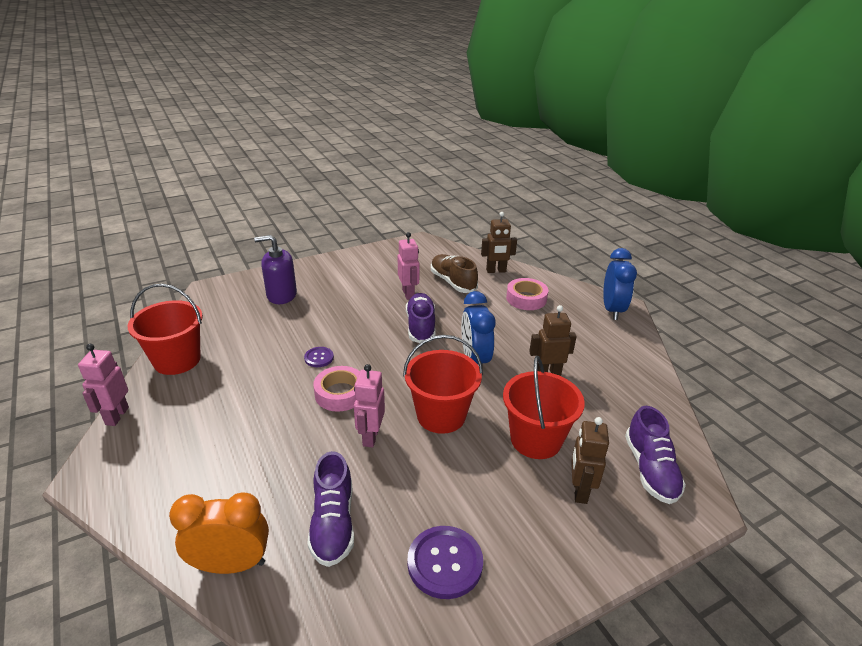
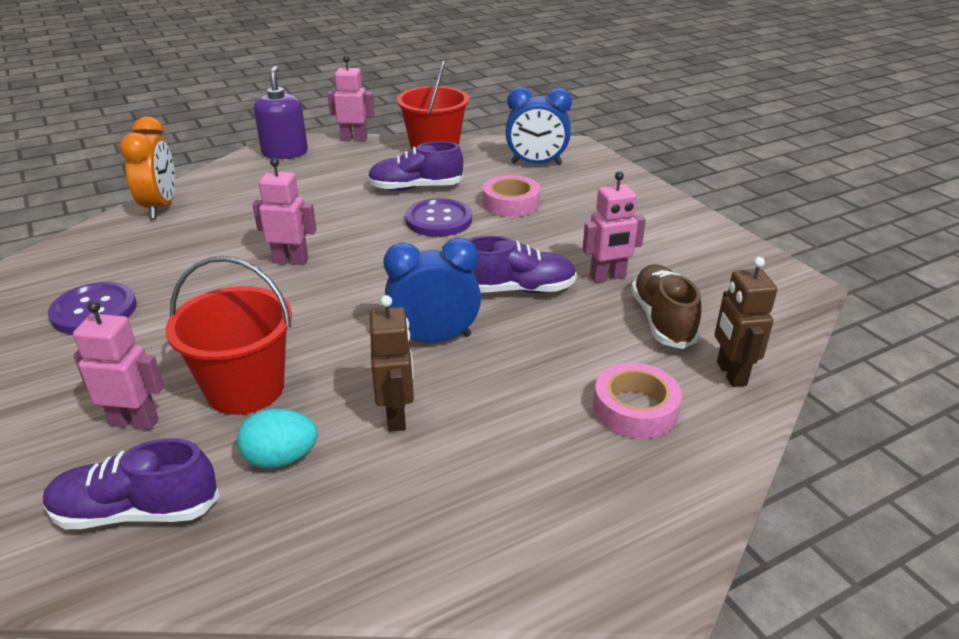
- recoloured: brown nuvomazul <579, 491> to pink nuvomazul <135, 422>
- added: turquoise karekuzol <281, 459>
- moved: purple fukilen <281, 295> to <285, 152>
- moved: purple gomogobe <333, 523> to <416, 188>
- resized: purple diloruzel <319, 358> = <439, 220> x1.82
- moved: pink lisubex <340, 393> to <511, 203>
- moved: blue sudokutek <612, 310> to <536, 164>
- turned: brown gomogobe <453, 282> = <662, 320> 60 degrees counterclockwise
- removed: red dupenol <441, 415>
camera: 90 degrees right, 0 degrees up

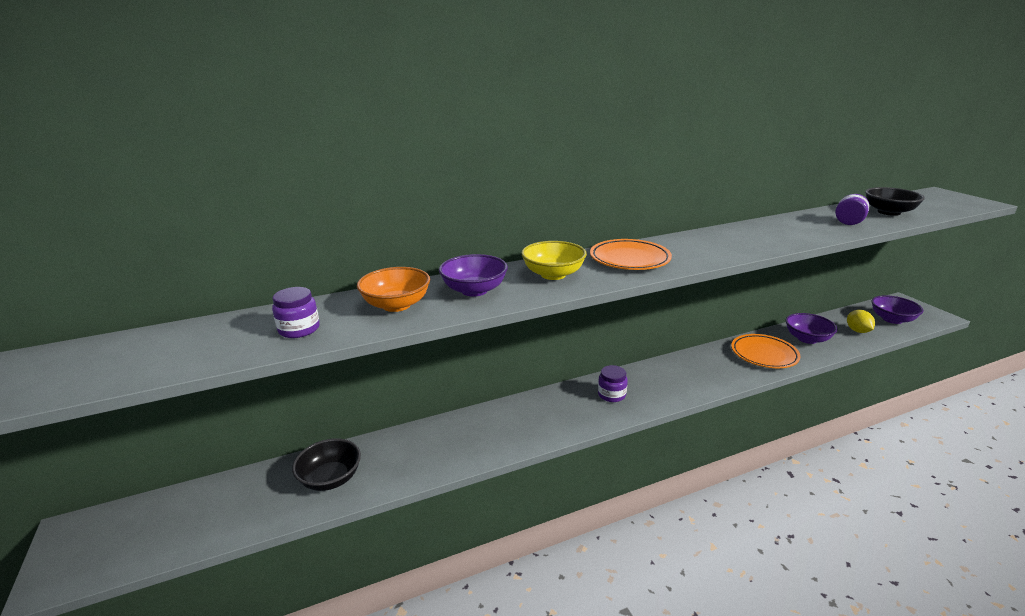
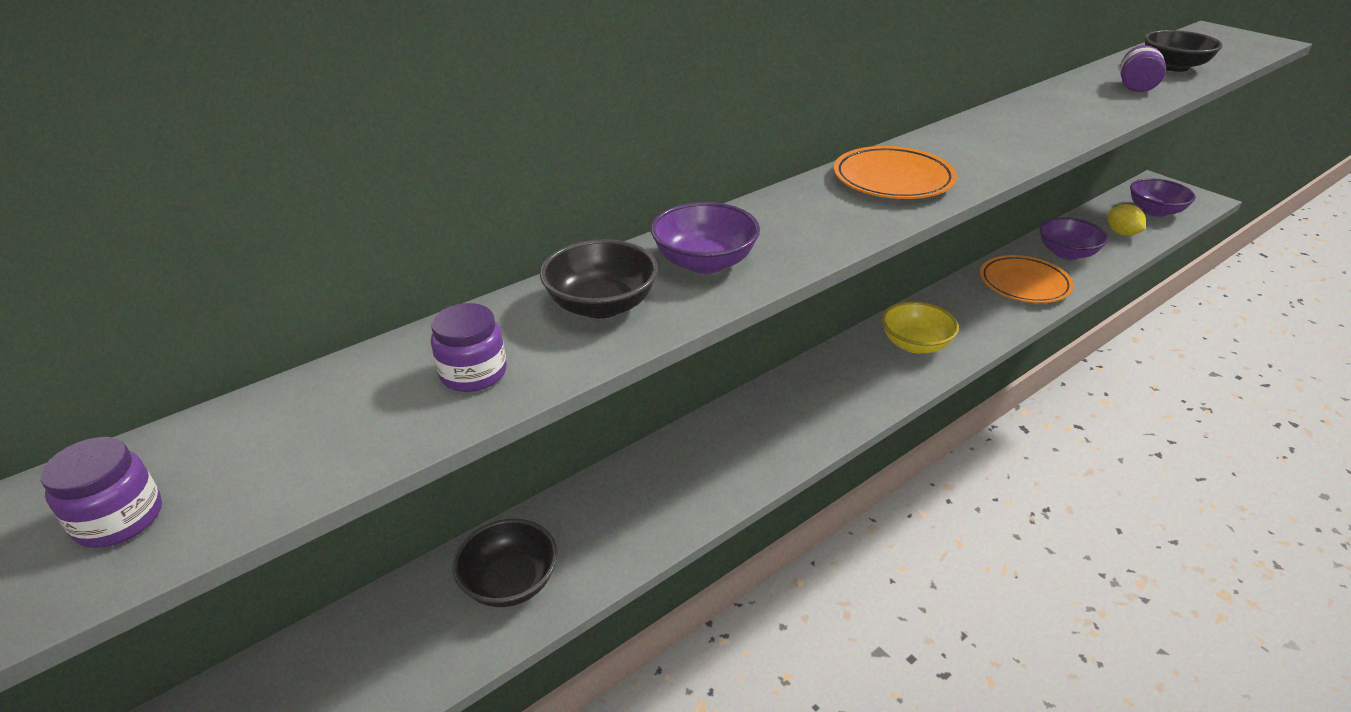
- moved: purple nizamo <611, 394> to <119, 519>
- recoloured: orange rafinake <396, 305> to black rafinake <602, 305>
- moved: yellow rafinake <553, 274> to <915, 344>
camera: 15 degrees left, 10 degrees up

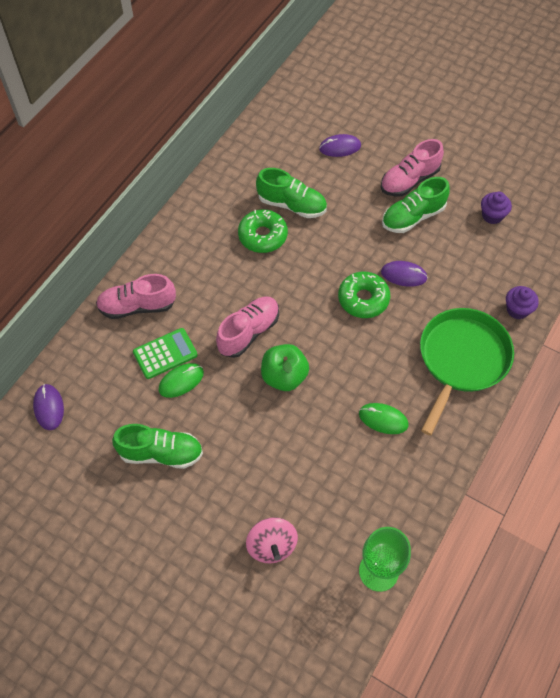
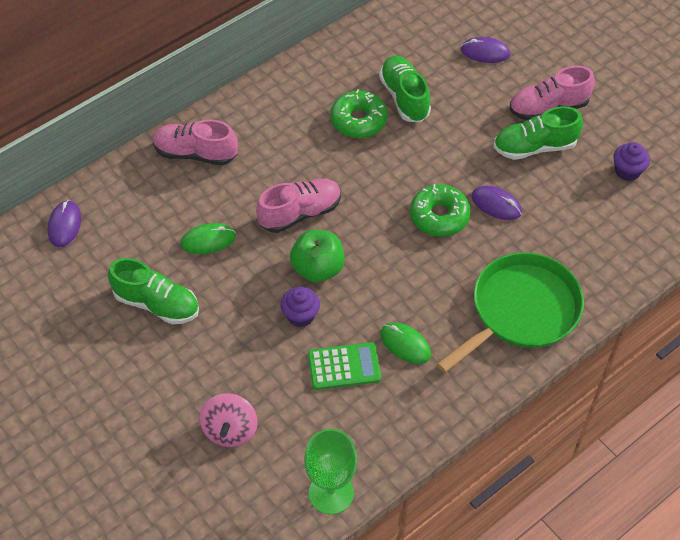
- moved: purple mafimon <517, 310> to <300, 315>
- moved: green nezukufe <165, 354> to <344, 367>
- turned: green gomogobe <291, 205> = <404, 97> 150 degrees counterclockwise
camera: 20 degrees right, 5 degrees down

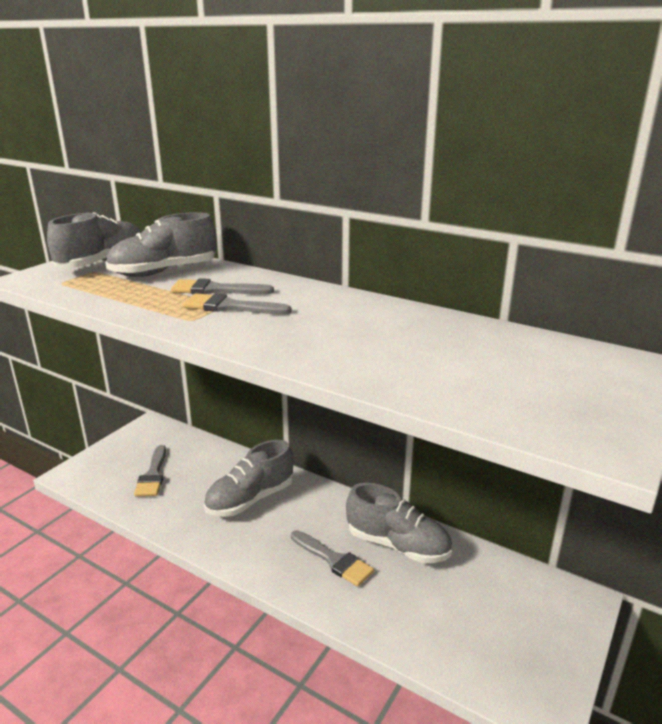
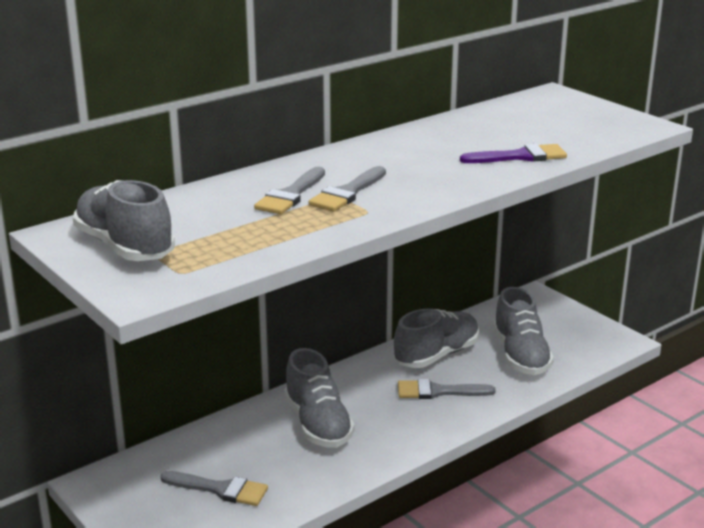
- turned: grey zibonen <333, 560> = <438, 391> 150 degrees counterclockwise
- added: purple zibonen <519, 157>
- moved: grey gomogobe <164, 272> to <520, 356>
camera: 70 degrees left, 0 degrees up

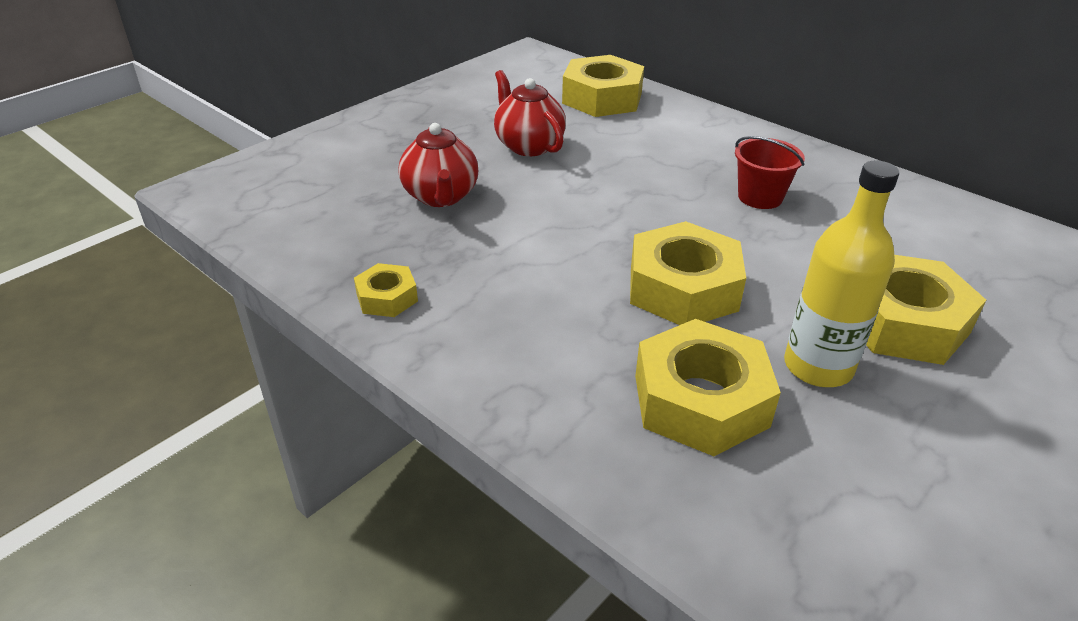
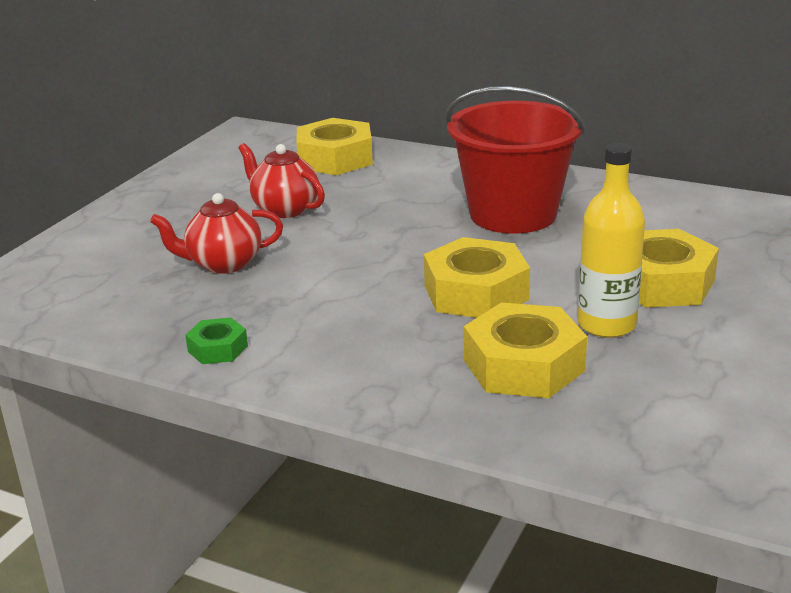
- turned: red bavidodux <441, 197> = <223, 264> 105 degrees clockwise
- recoloured: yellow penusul <387, 298> to green penusul <217, 348>
- resized: red dupenol <760, 197> = <513, 214> x2.15
camera: 15 degrees left, 10 degrees down

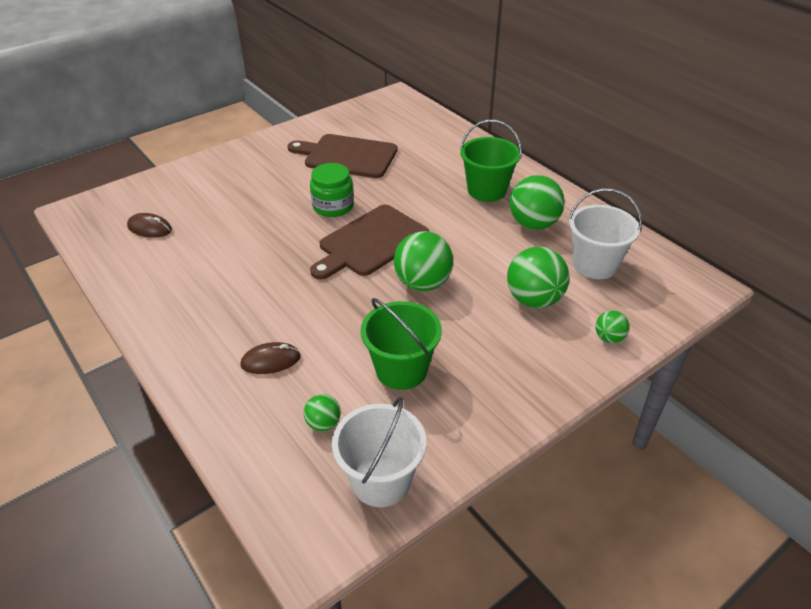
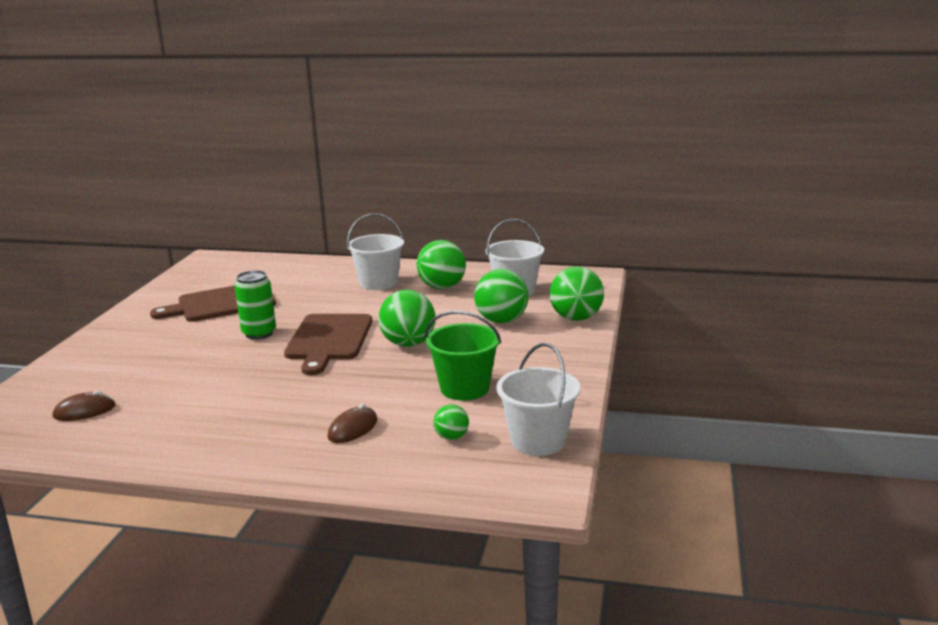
- replaced: green nizamo <333, 206> to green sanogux <259, 333>
- recoloured: green dupenol <487, 190> to white dupenol <378, 283>
- resized: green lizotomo <609, 338> = <576, 318> x1.96
camera: 40 degrees left, 20 degrees down

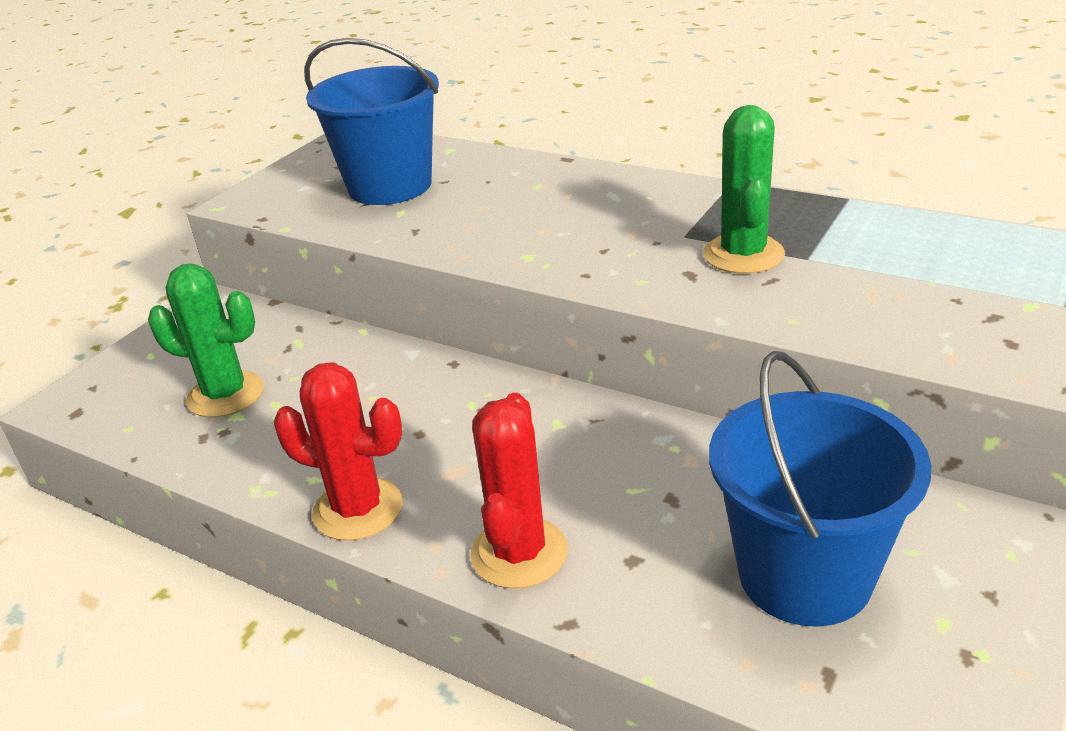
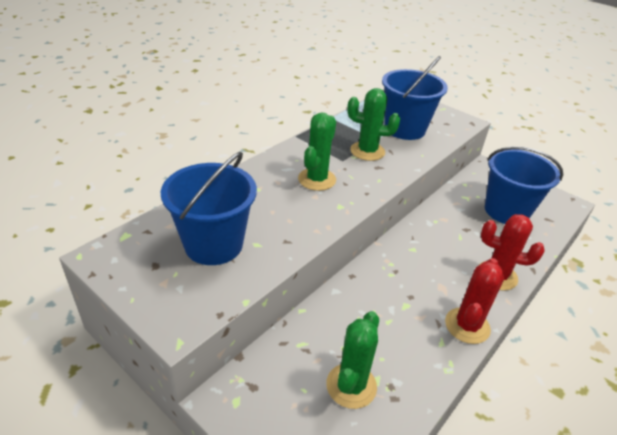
- added: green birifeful <317, 179>
- added: blue dupenol <405, 129>
camera: 85 degrees left, 5 degrees up

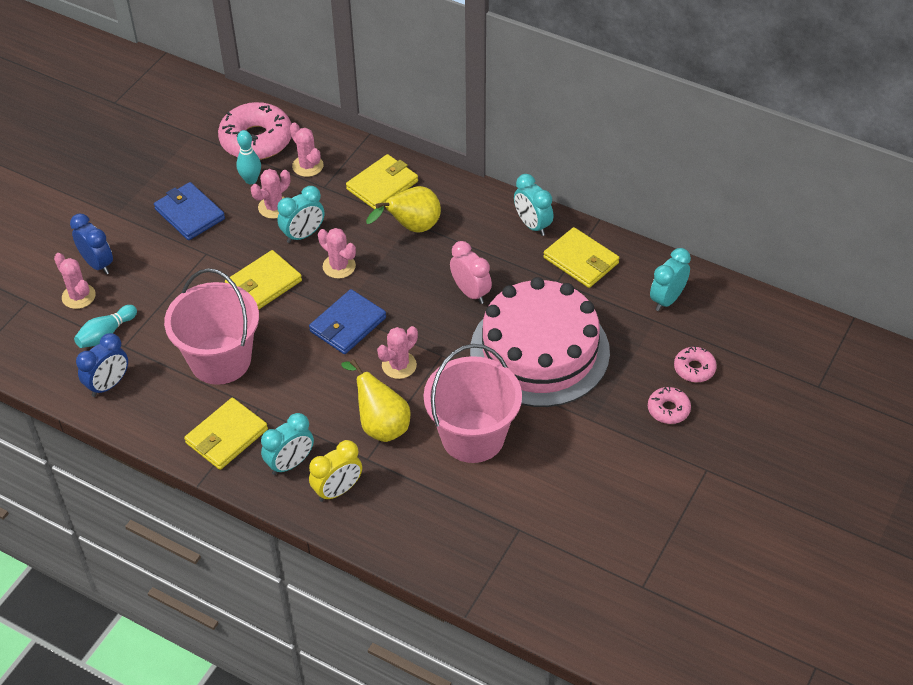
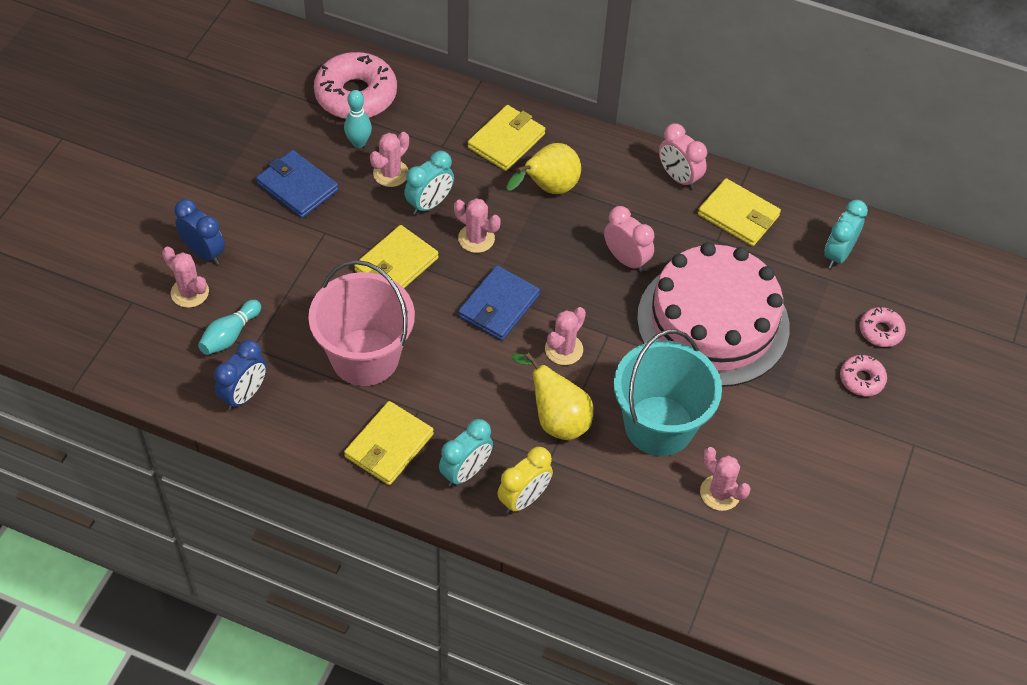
- recoloured: pink dupenol <472, 436> to turquoise dupenol <659, 425>
- recoloured: turquoise sudokutek <532, 225> to pink sudokutek <678, 178>
- moved: pink birifeful <308, 166> to <720, 493>
camera: 10 degrees left, 5 degrees up

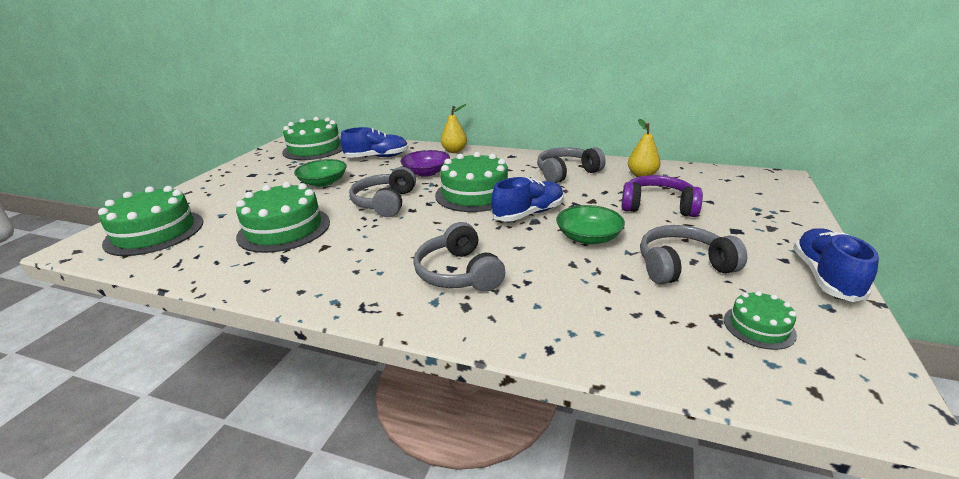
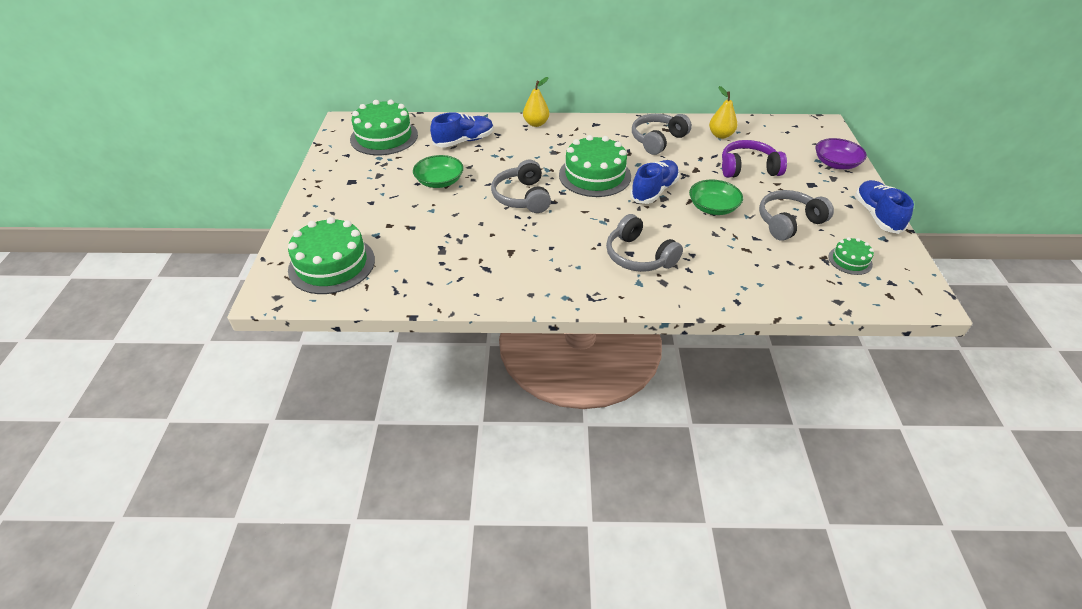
- moved: purple rafinake <426, 172> to <836, 163>
- removed: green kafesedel <284, 229>
camera: 20 degrees left, 15 degrees up

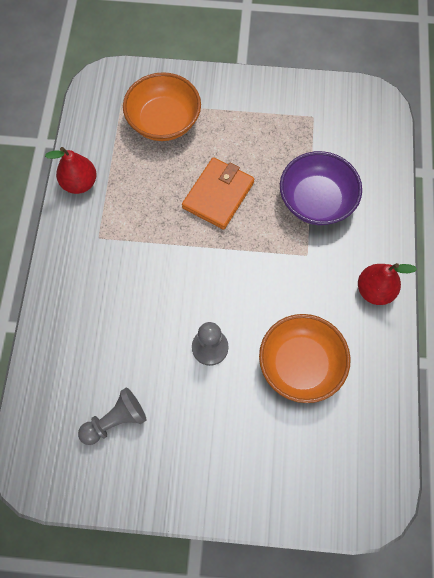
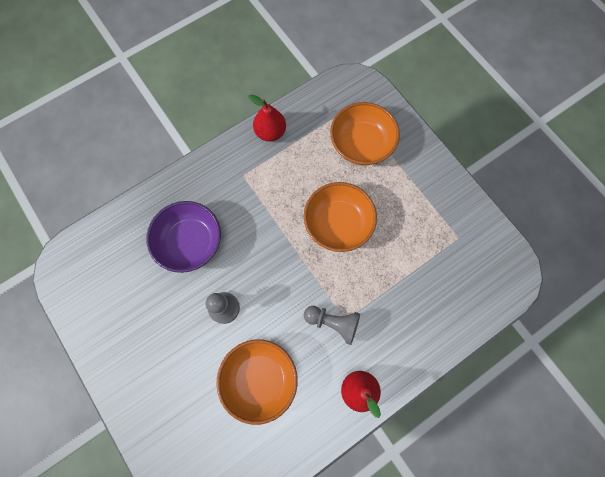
- moved: purple rafinake <316, 201> to <190, 242>
- replaced: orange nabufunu <218, 195> to orange rafinake <338, 224>
- moved: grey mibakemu <115, 420> to <333, 323>
camera: 50 degrees right, 5 degrees up

